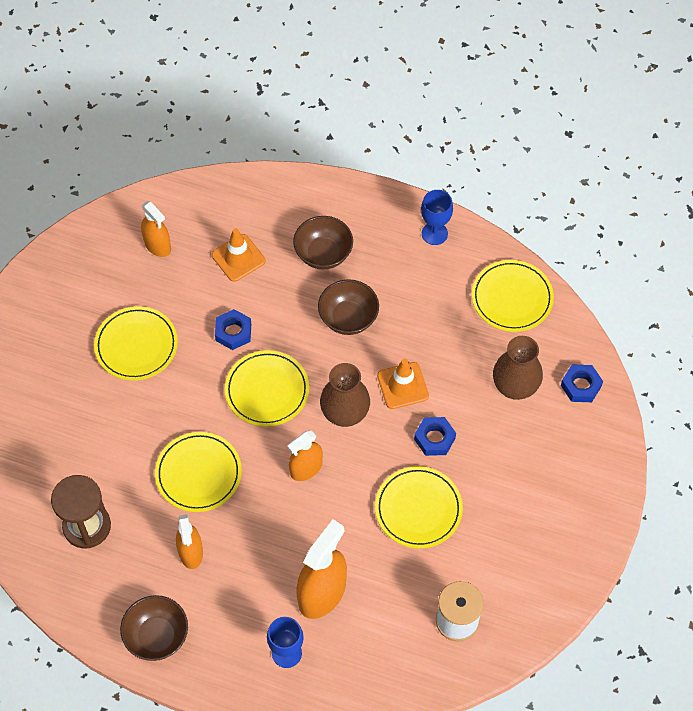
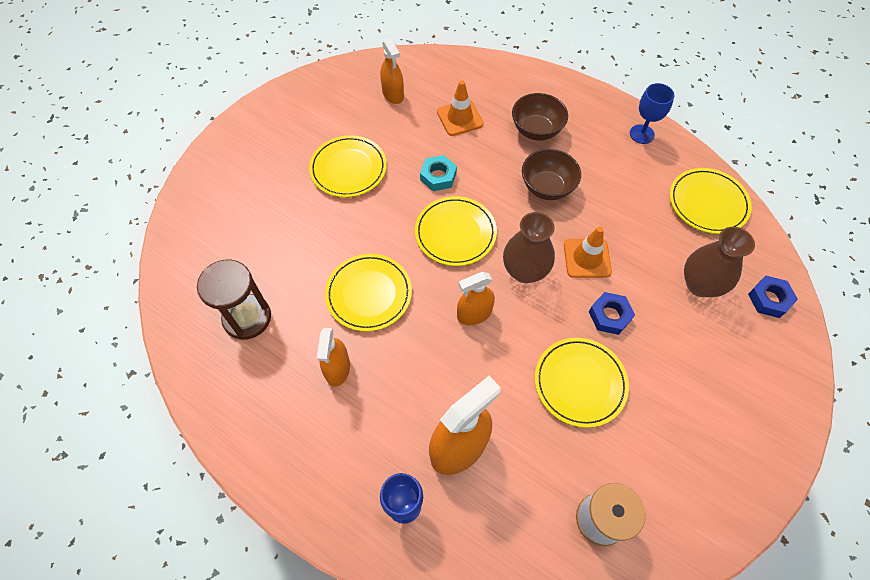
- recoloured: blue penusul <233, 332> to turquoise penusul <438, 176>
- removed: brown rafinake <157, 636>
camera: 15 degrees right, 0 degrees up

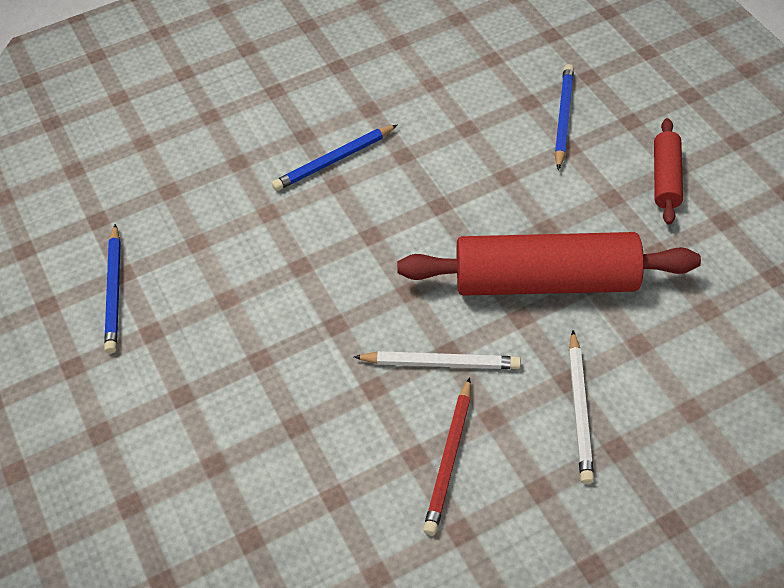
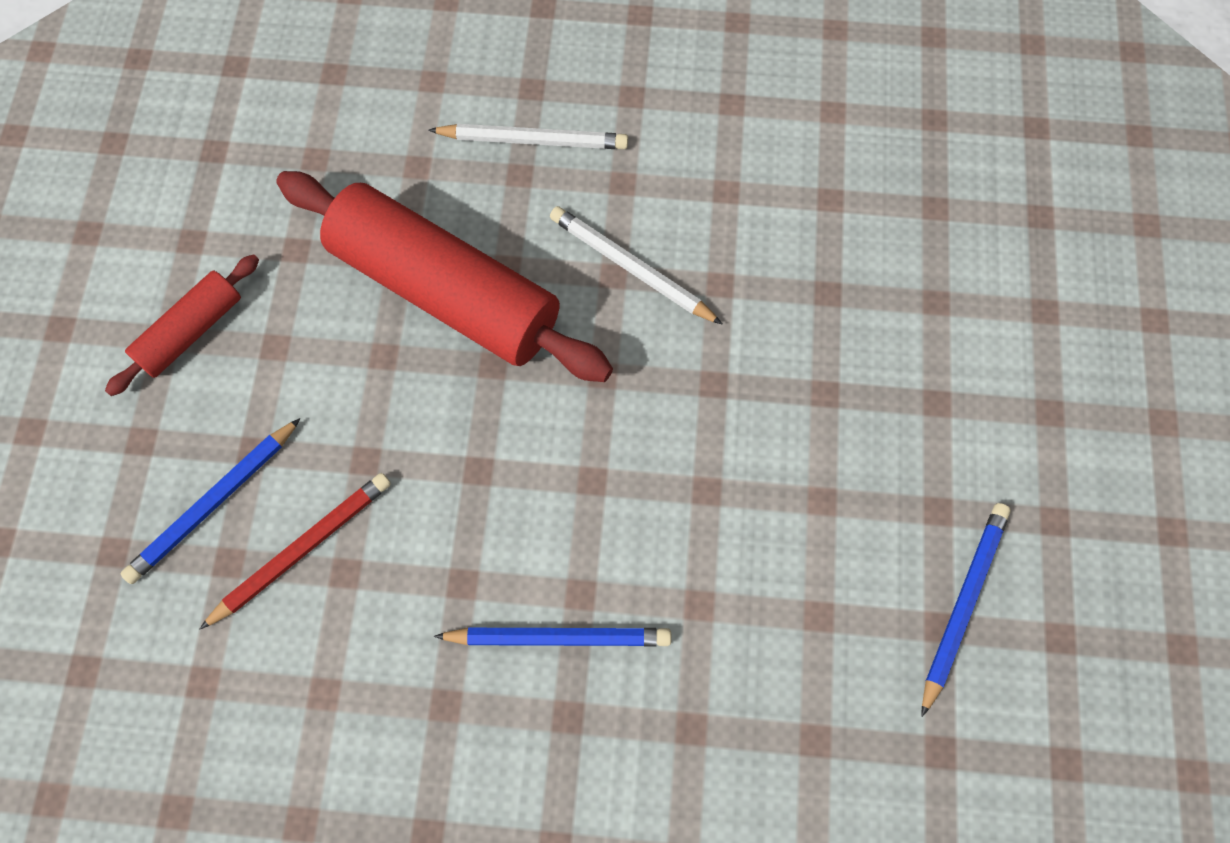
- moved: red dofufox <449, 459> to <302, 549>
- turned: white dofufox <580, 409> = <533, 140> 60 degrees clockwise
camera: 150 degrees left, 15 degrees up

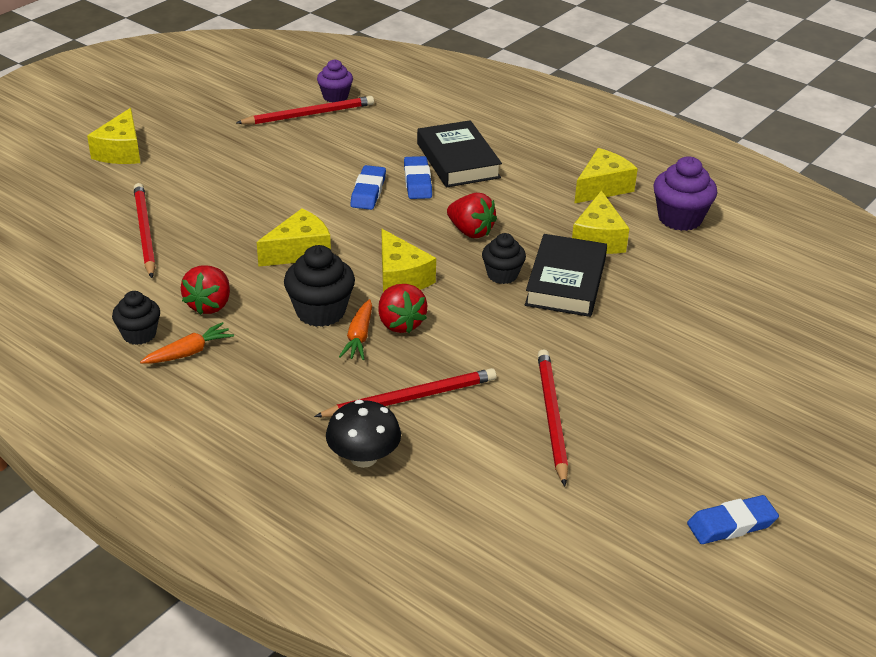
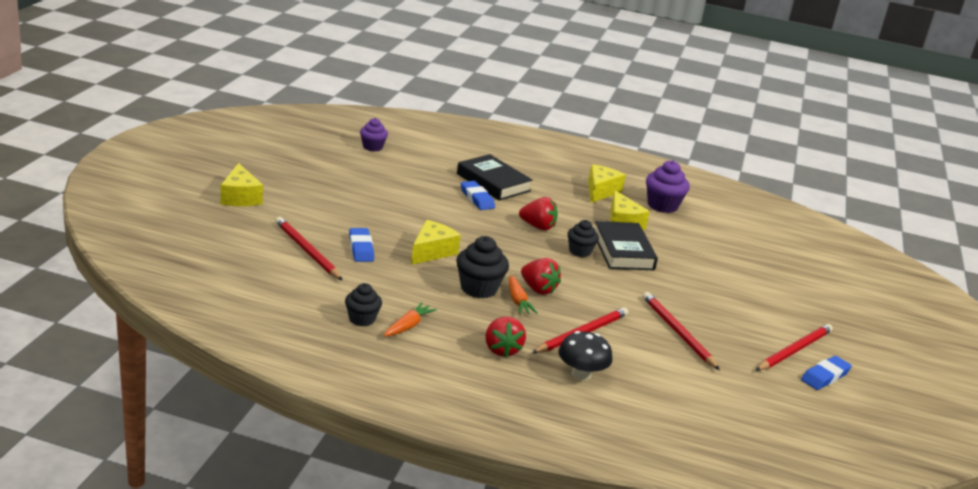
- moved: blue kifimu <368, 191> to <361, 248>
- moved: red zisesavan <209, 305> to <502, 349>
- moved: red dofufox <308, 114> to <794, 350>
- removed: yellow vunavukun <401, 278>
camera: 25 degrees left, 10 degrees down

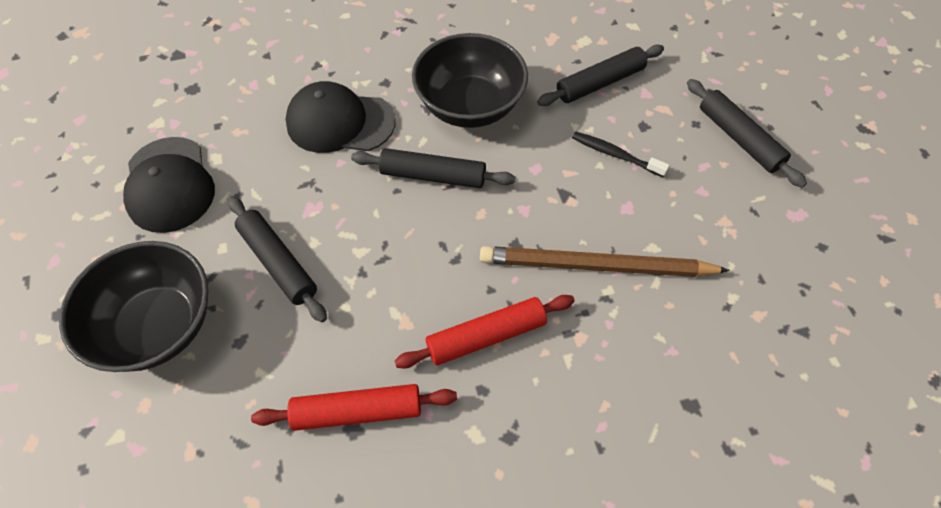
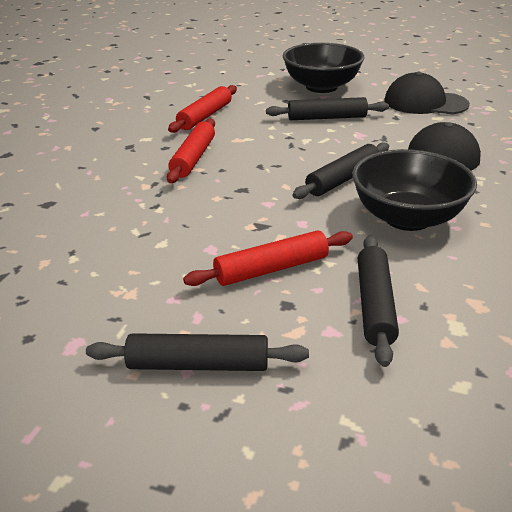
- replaced: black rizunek <615, 154> to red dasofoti <271, 269>
- removed: brown dofufox <596, 266>
camera: 125 degrees right, 25 degrees down

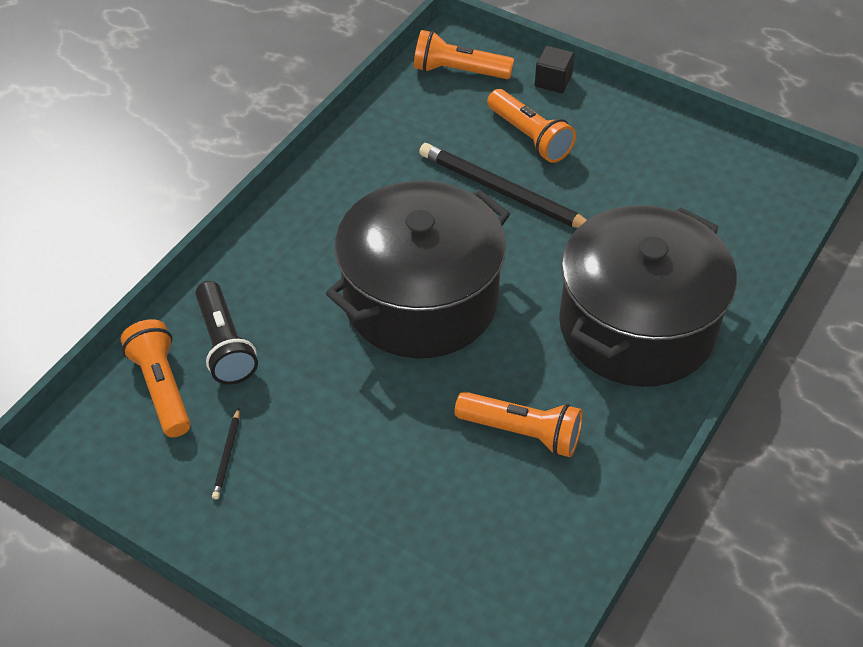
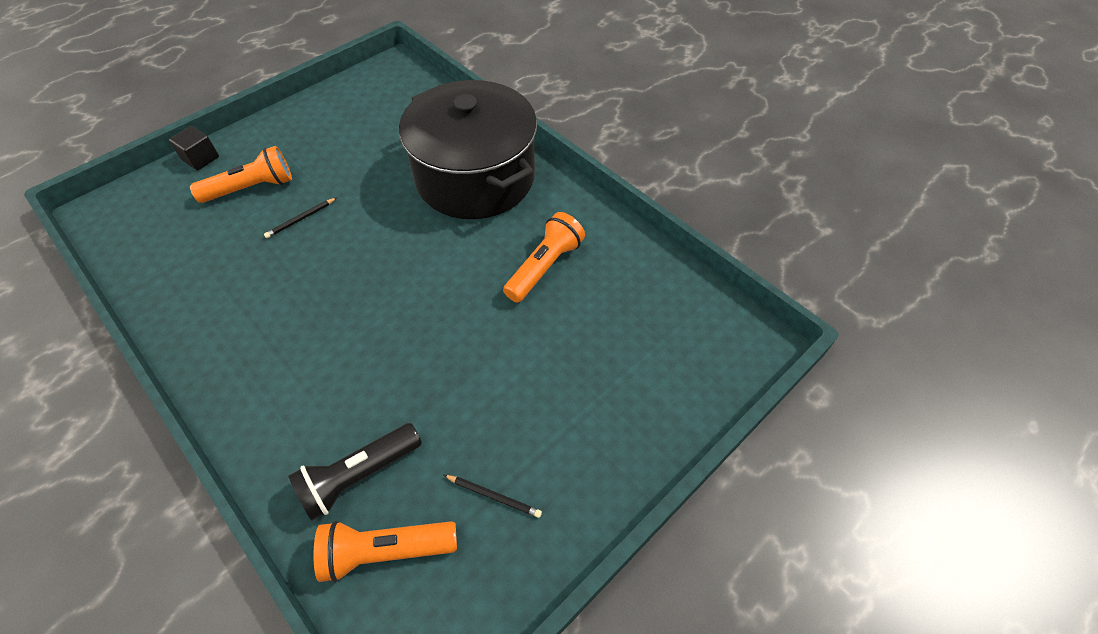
- resized: black dofufox <503, 192> = <301, 219> x0.44
- turned: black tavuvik <225, 345> = <359, 476> 150 degrees clockwise
- removed: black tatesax <420, 300>
- removed: orange tavuvik <458, 71>
camera: 75 degrees left, 5 degrees up

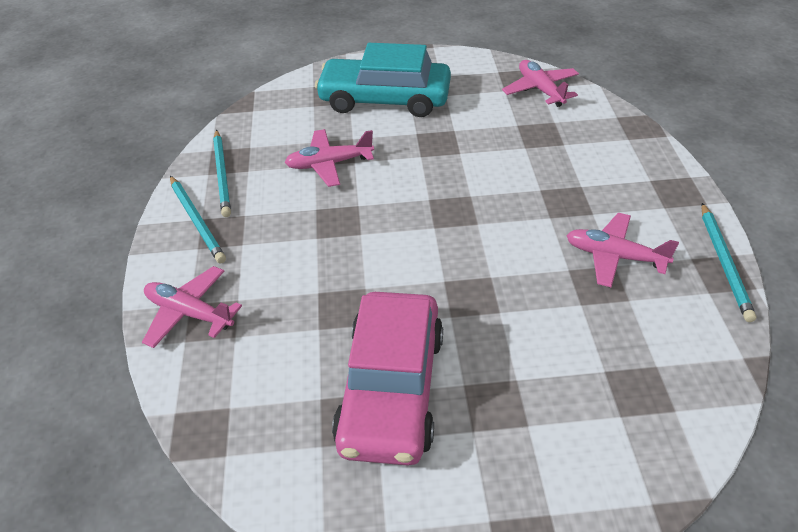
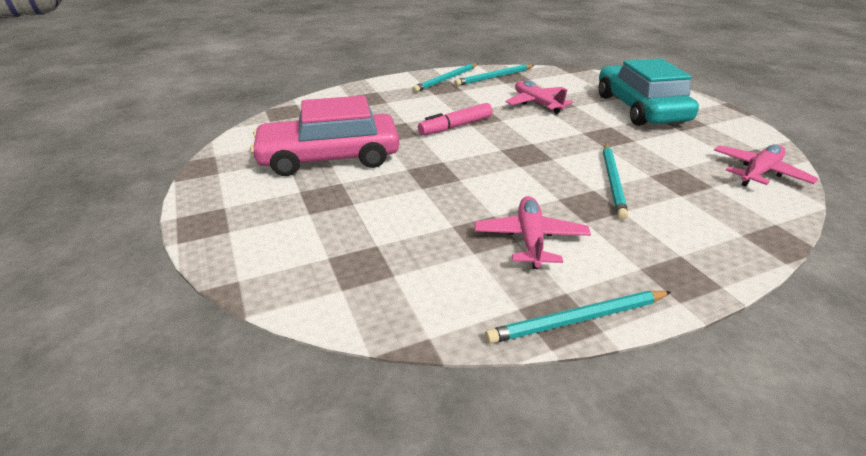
- added: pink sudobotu <456, 126>
- added: turquoise dofufox <613, 181>
- removed: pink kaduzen <189, 313>
camera: 70 degrees right, 10 degrees down

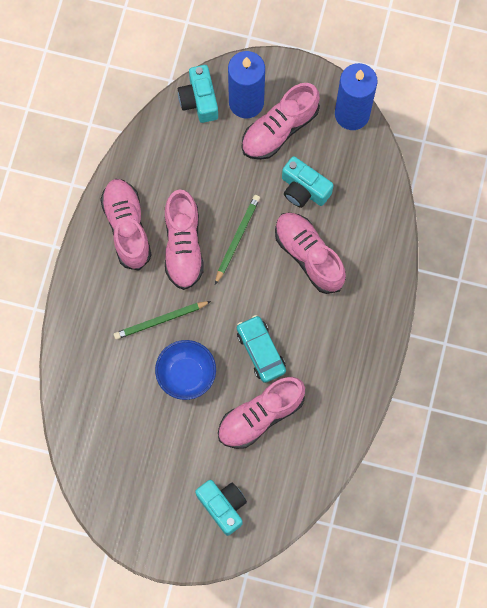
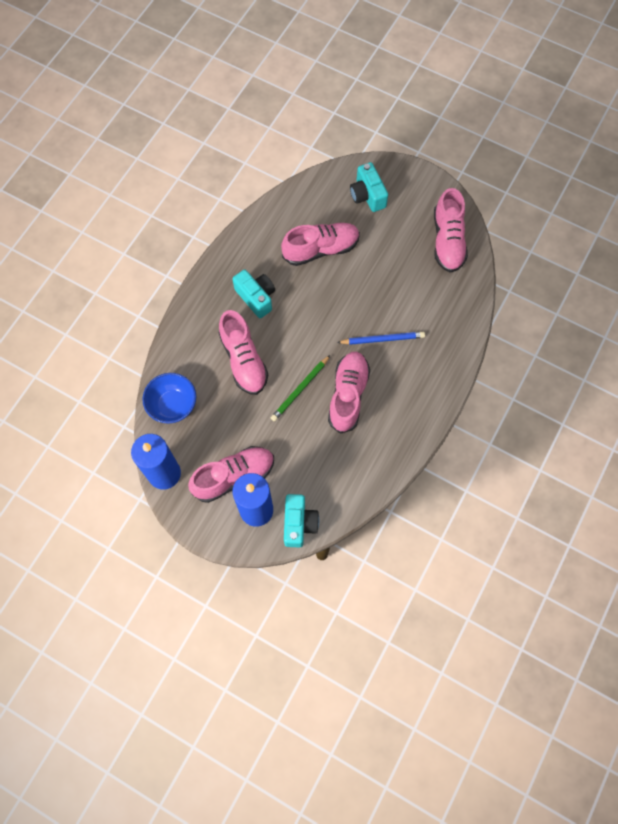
- moved: blue rafinake <186, 374> to <173, 405>
- moved: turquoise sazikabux <304, 189> to <256, 297>
- recoloured: green dofufox <160, 320> to blue dofufox <382, 339>
- moved: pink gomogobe <127, 227> to <447, 241>
- removed: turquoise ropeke <261, 351>
camera: 165 degrees left, 5 degrees down

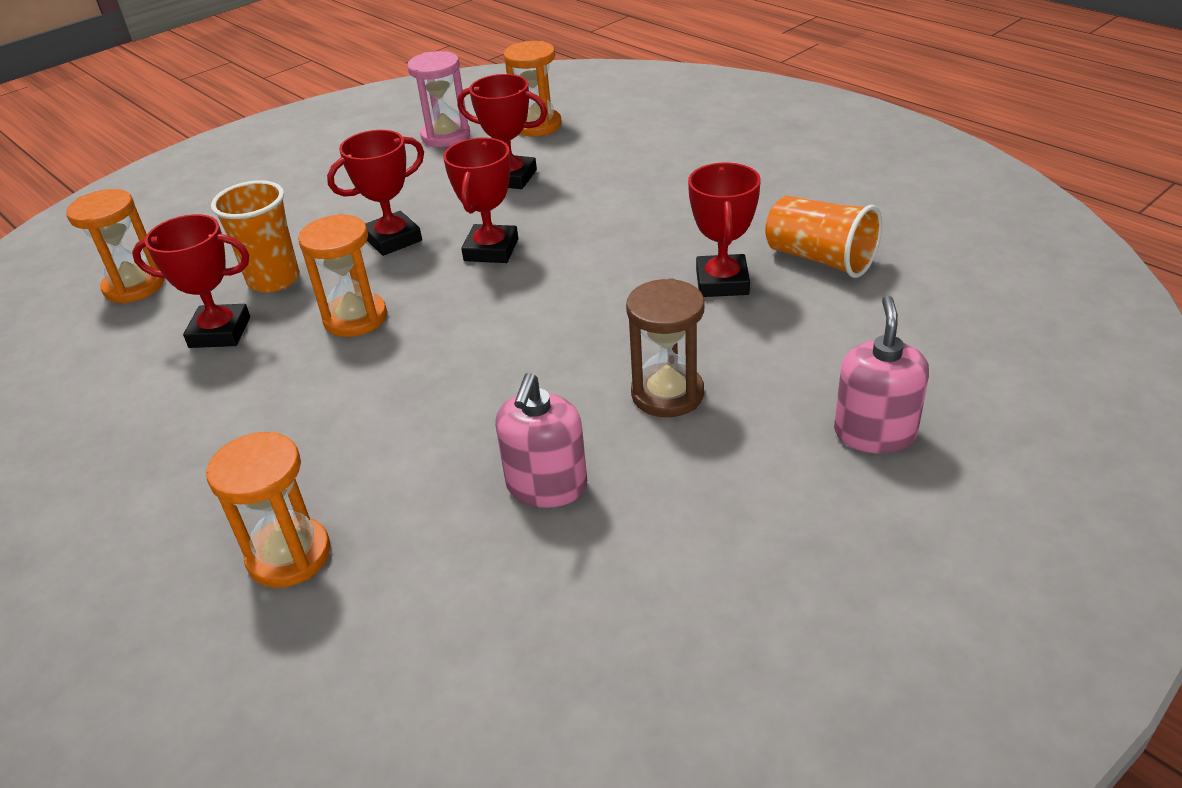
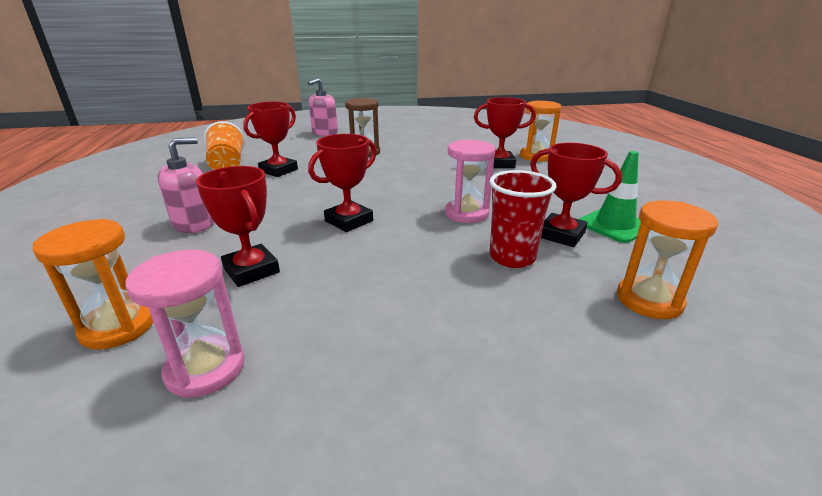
- moved: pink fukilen <546, 486> to <194, 224>
- recoloured: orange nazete <355, 318> to pink nazete <466, 213>
- moved: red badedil <393, 239> to <499, 164>
- recoloured: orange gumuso <274, 279> to red gumuso <512, 257>
- added: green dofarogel <614, 225>
camera: 150 degrees left, 10 degrees down

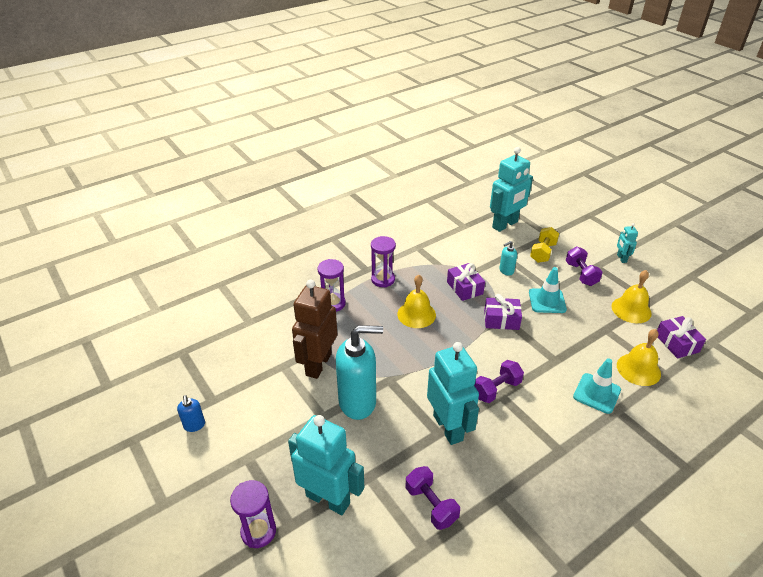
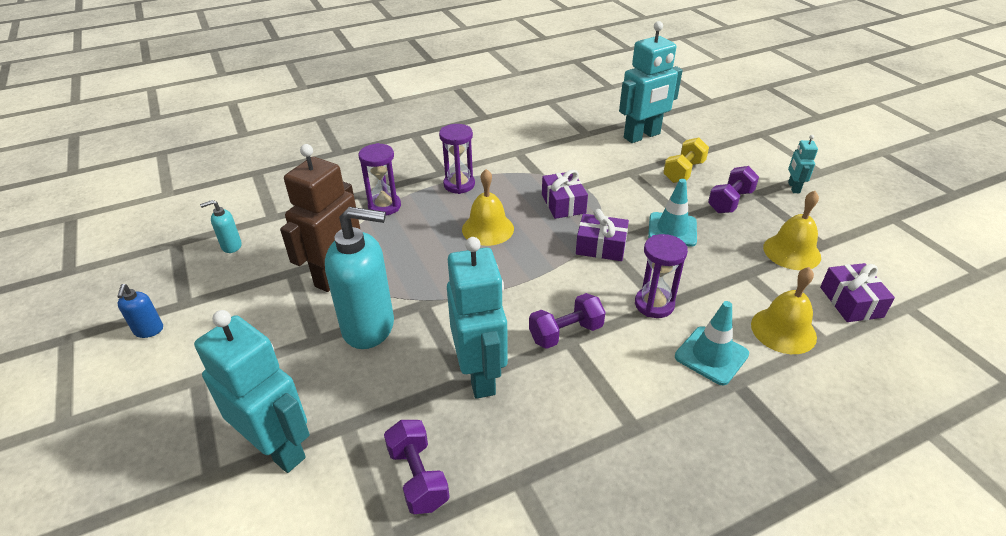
- moved: turquoise fukilen <506, 271> to <231, 246>
- moved: purple nazete <258, 531> to <654, 304>
- turned: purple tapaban <581, 274> = <730, 201> 45 degrees clockwise
camera: 10 degrees right, 0 degrees up

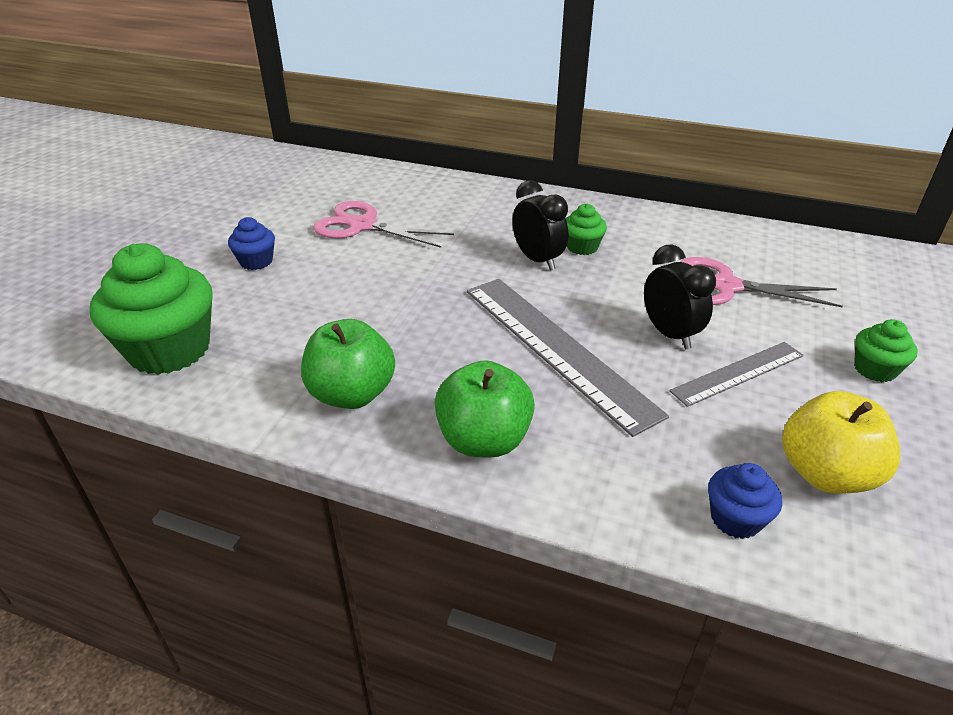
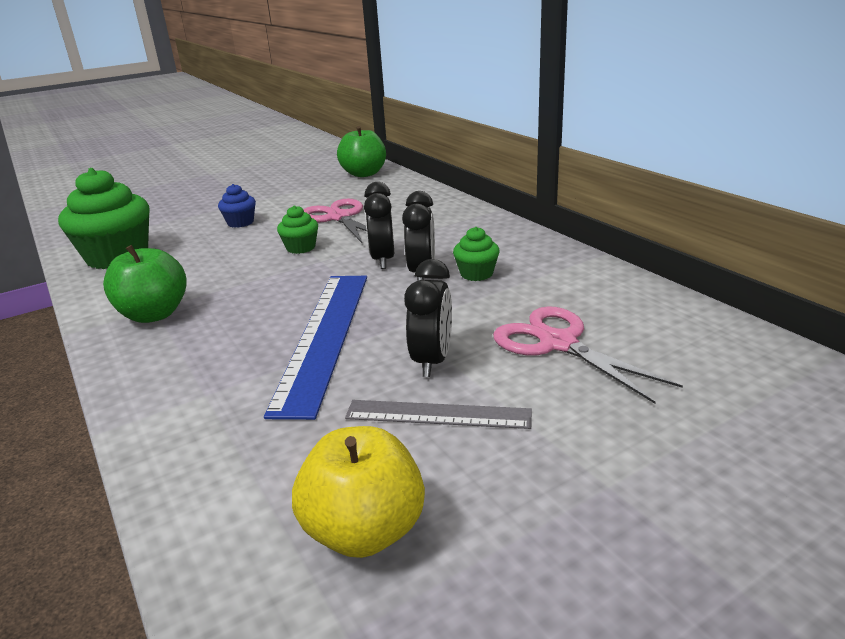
- recoloured: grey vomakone <556, 348> to blue vomakone <324, 336>
- moved: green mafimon <874, 369> to <301, 248>
- moved: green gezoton <484, 440> to <364, 174>
- added: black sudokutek <383, 260>
- removed: blue mafimon <735, 519>
camera: 40 degrees right, 10 degrees down

